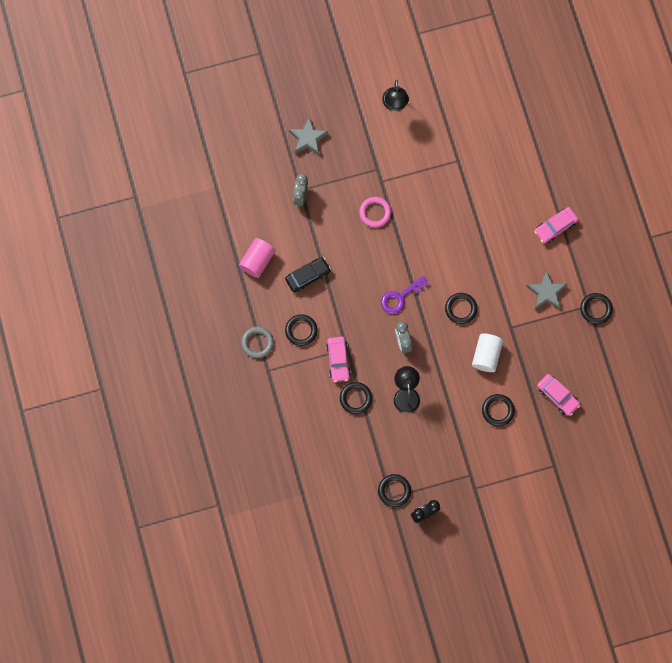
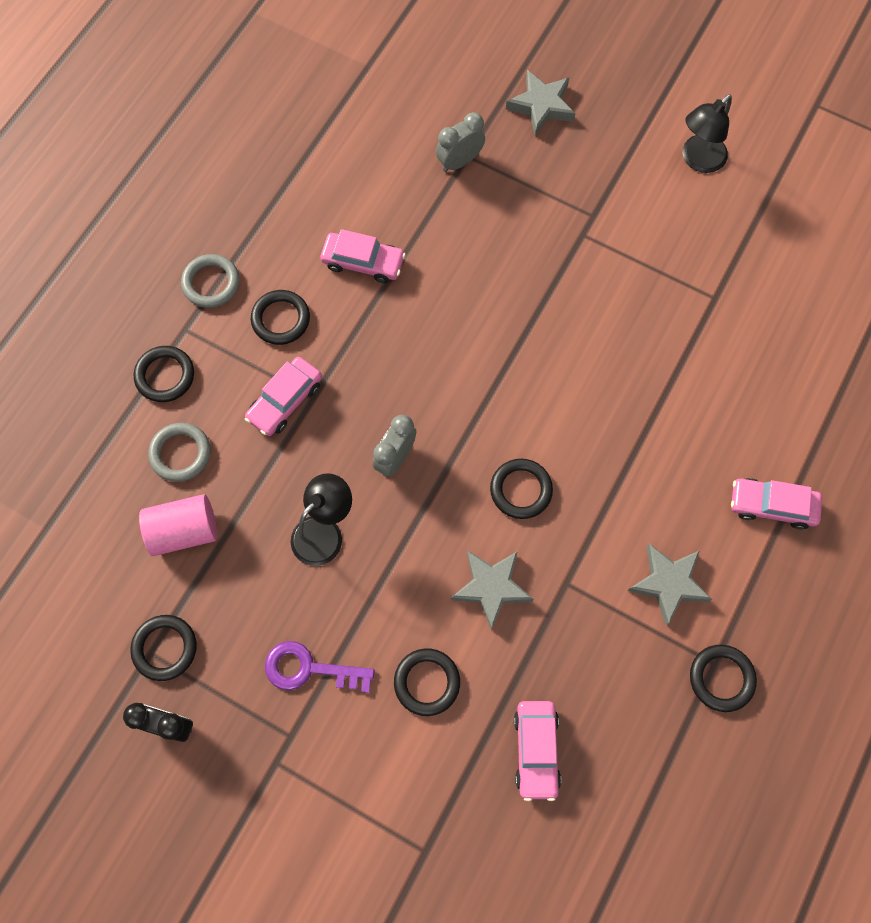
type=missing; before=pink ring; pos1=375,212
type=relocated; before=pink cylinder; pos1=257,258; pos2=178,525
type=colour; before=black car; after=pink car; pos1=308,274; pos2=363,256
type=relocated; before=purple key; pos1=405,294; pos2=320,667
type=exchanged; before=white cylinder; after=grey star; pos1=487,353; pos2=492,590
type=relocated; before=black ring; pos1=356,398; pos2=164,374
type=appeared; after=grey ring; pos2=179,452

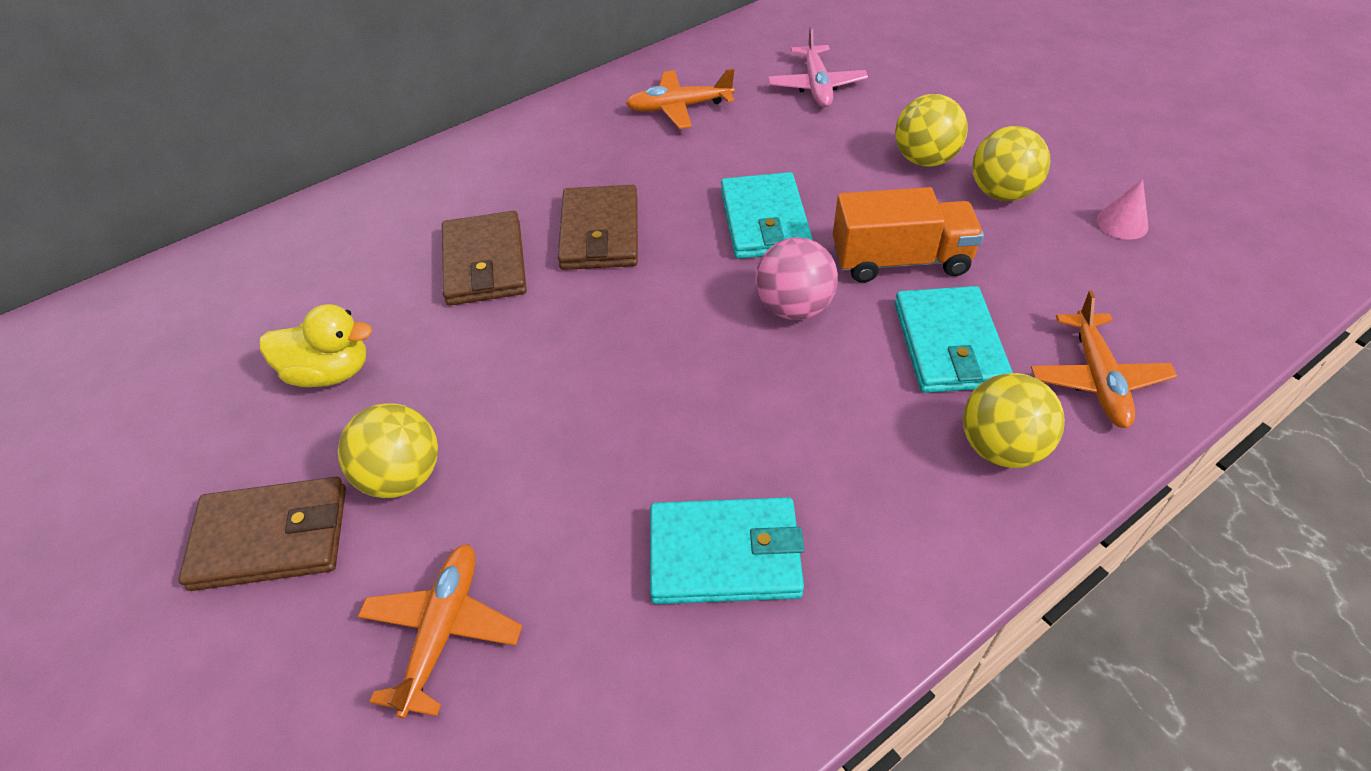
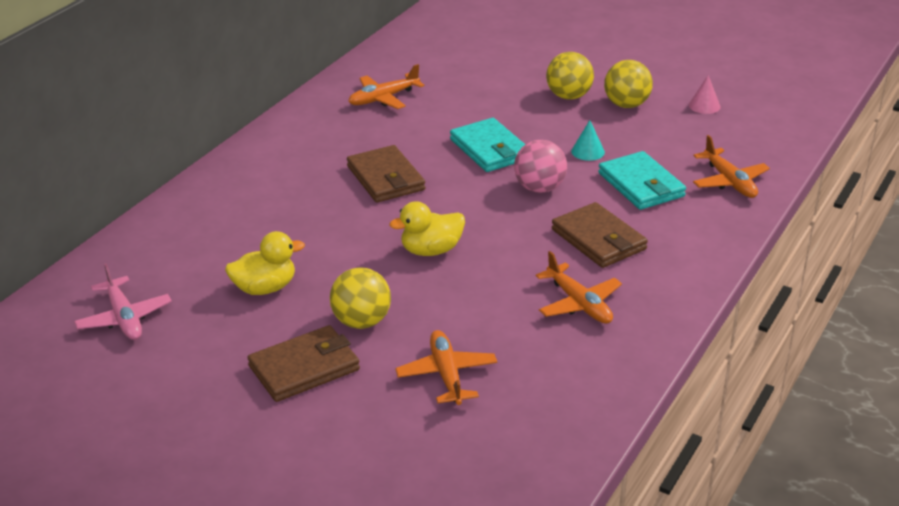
type=relocated; before=pink plane; pos1=818,66; pos2=123,301
type=exchanged; before=orange truck; after=turquoise cone; pos1=908,235; pos2=588,140
type=relocated; before=brown wallet; pos1=484,258; pos2=600,235
type=missing; before=yellow ball; pos1=1014,420
type=exchanged; before=turquoise wallet; after=orange plane; pos1=727,550; pos2=579,287
type=appeared; after=yellow duck; pos2=427,228

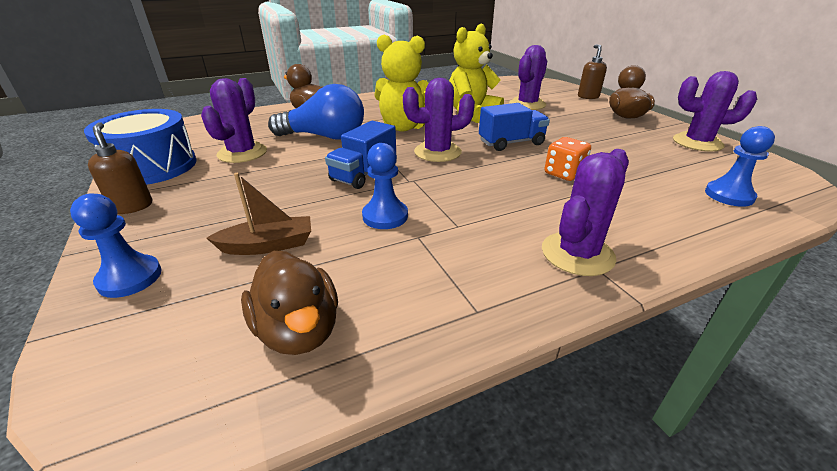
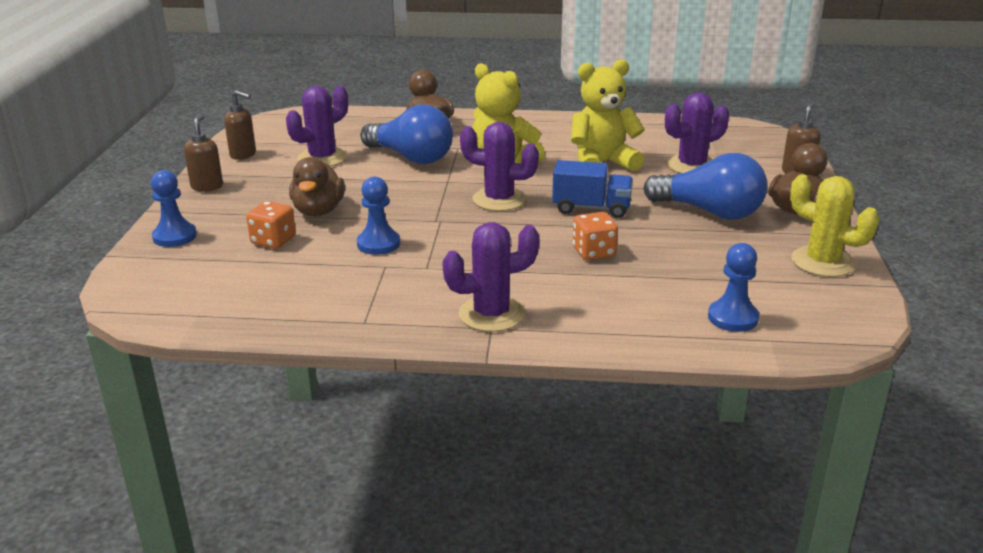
type=colour; before=purple cactus; after=yellow cactus; pos1=715,111; pos2=834,225
type=exchanged; before=blue drum; after=brown soap dispenser; pos1=140,147; pos2=240,125
type=missing; before=blue truck; pos1=360,155
type=exchanged; before=brown boat; after=orange dice; pos1=258,214; pos2=271,225
type=relocated; before=brown duck; pos1=289,303; pos2=317,186
type=appeared; after=blue light bulb; pos2=705,186

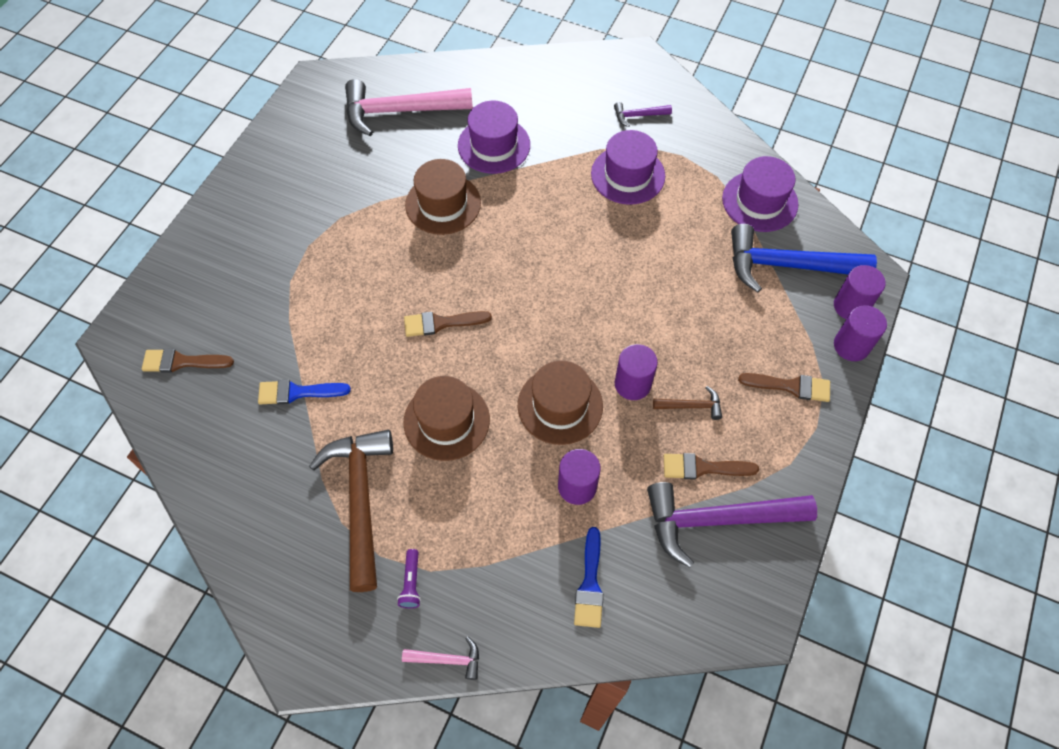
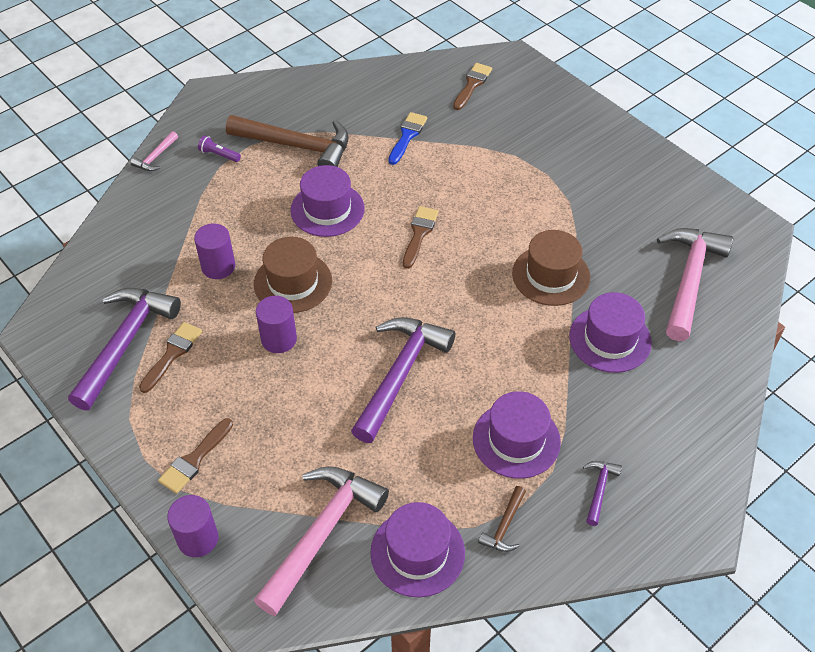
type=colour; before=blue hammer; after=pink hammer; pos1=804,258; pos2=321,541
type=missing; before=purple cylinder; pos1=860,292
type=colour; before=brown hat; after=purple hat; pos1=446,418; pos2=327,201
type=relocated; before=brown hammer; pos1=687,403; pos2=502,519
type=missing; before=blue brush; pos1=589,577
type=appeared; after=purple hammer; pos2=403,380

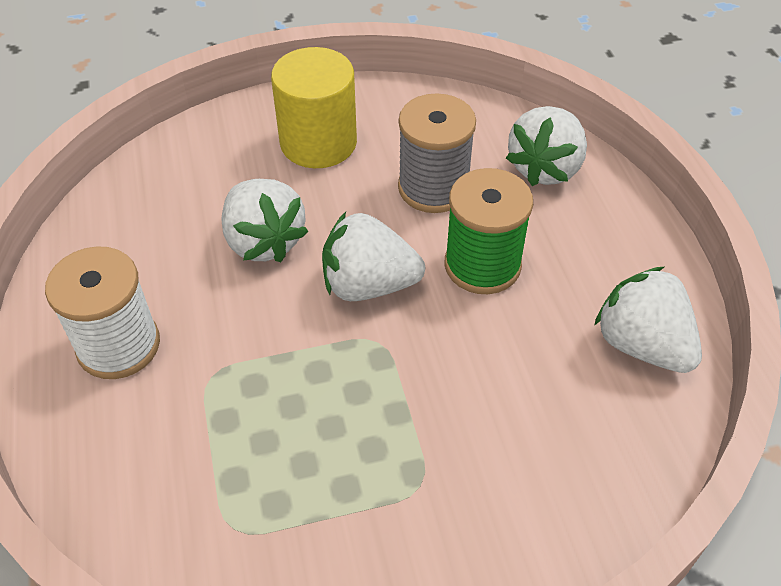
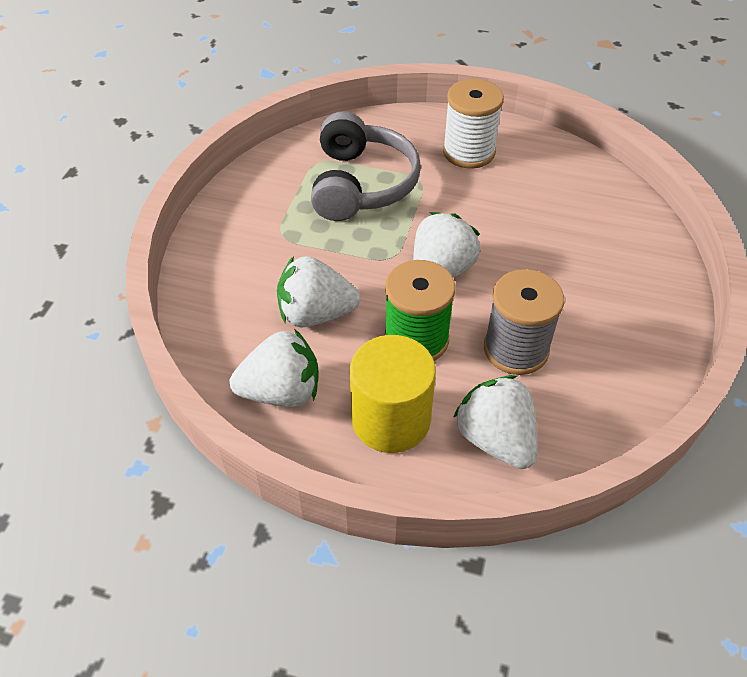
type=relocated; before=yellow cylinder; pos1=314,107; pos2=393,394
type=relocated; before=white strawberry; pos1=265,220; pos2=318,291
type=appeared; after=grey headphones; pos2=366,166

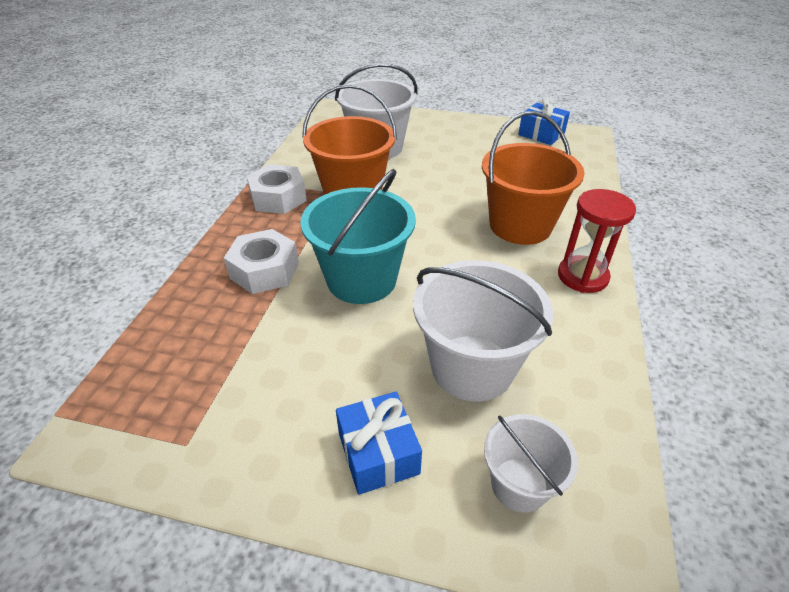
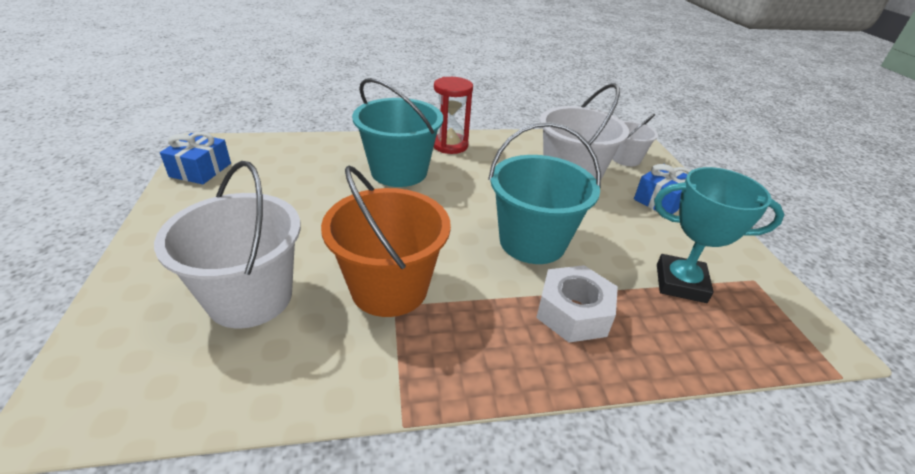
type=colour; before=orange bucket; after=turquoise bucket; pos1=533,178; pos2=397,132
type=missing; before=white nut; pos1=277,189
type=appeared; after=turquoise trophy; pos2=719,235

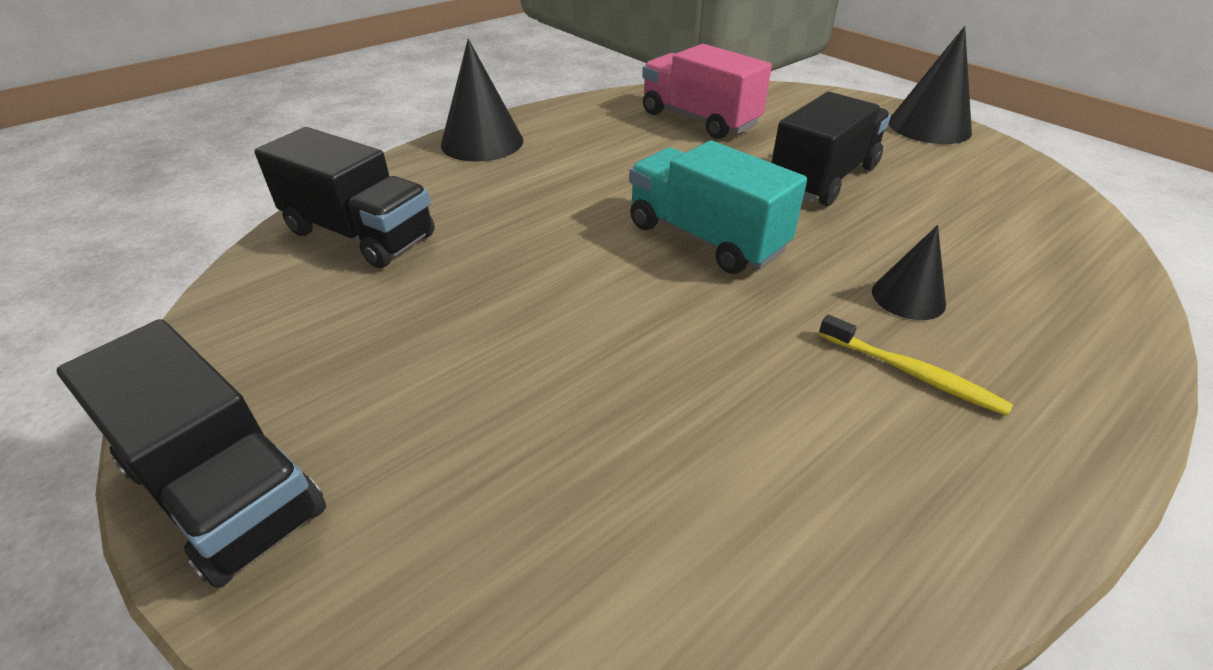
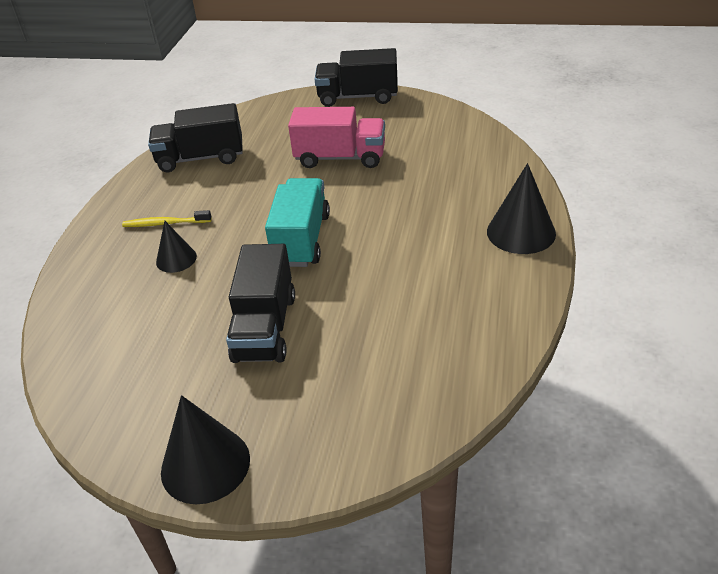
type=relocated; before=pink truck; pos1=707,91; pos2=336,137
type=relocated; before=black truck; pos1=344,197; pos2=195,137
type=spun; before=turquoise truck; pos1=718,207; pos2=297,222; turn=-90

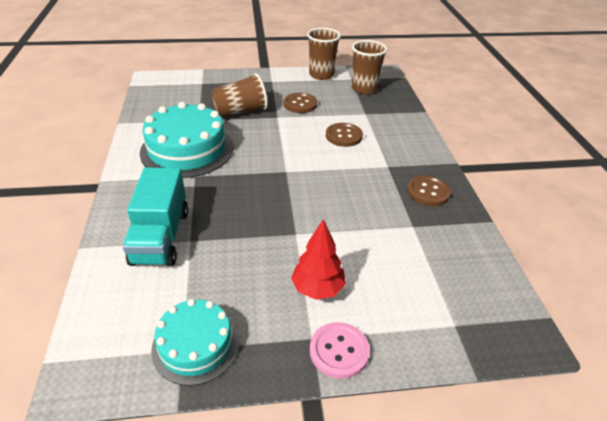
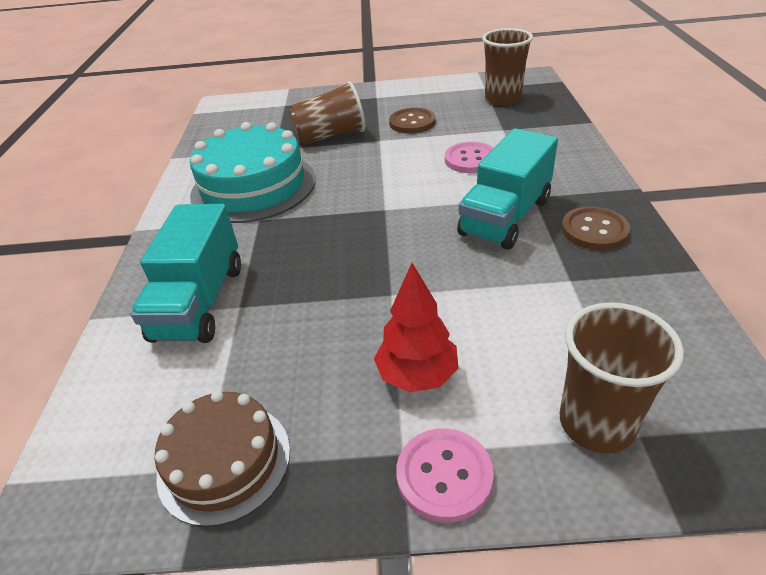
type=relocated; before=brown cup; pos1=324,54; pos2=622,377
type=colour; before=brown button; after=pink button; pos1=344,135; pos2=469,157
type=colour; before=turquoise cake; after=brown cake; pos1=195,342; pos2=222,459
type=appeared; after=turquoise truck; pos2=507,188

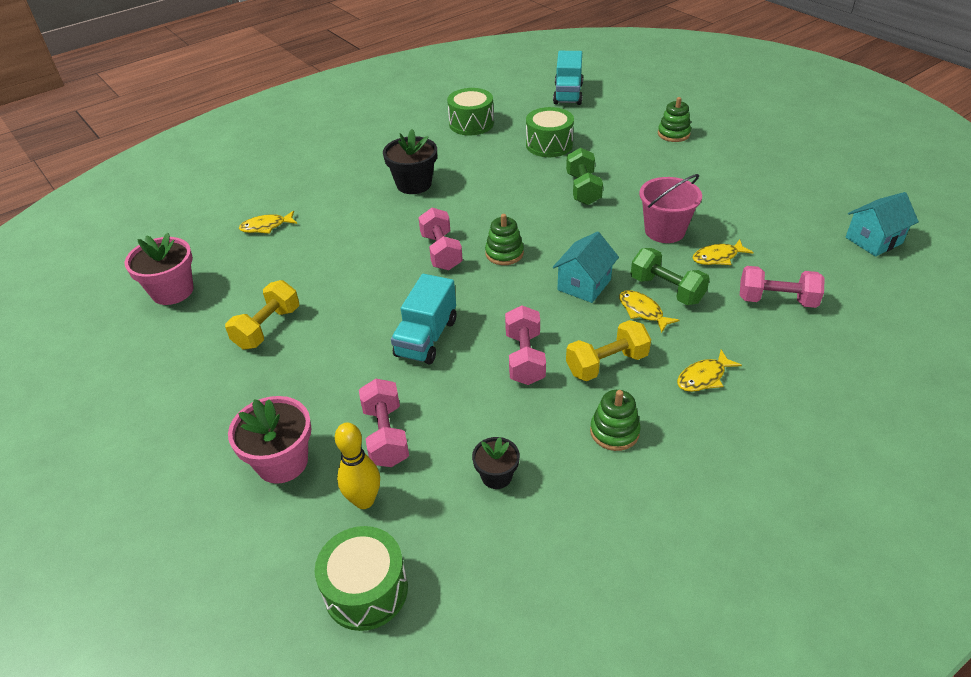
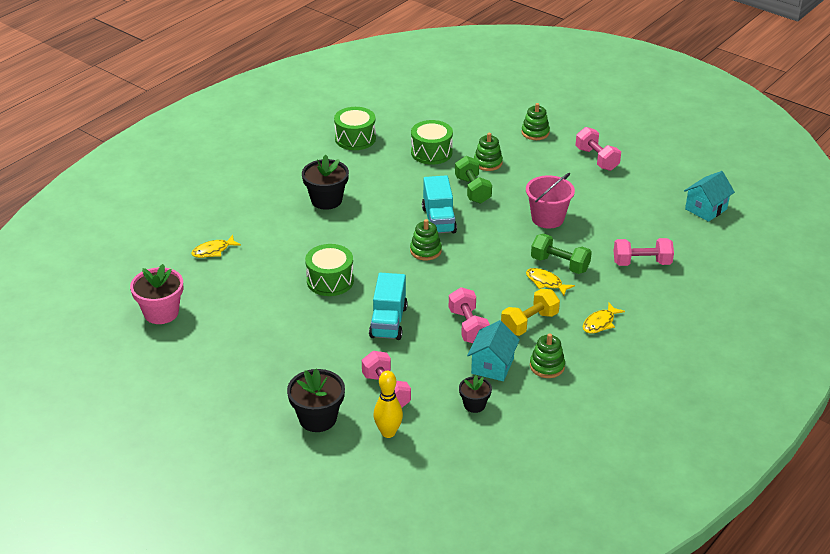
type=relocated; before=turquoise truck; pos1=568,78; pos2=439,204
type=relocated; before=pink dumbbell; pos1=440,239; pos2=598,149
type=relocated; before=turquoise house; pos1=586,267; pos2=493,350
type=missing; before=yellow fish; pos1=723,252
type=missing; before=yellow dumbbell; pos1=262,315
type=colour; before=pink flower pot; after=black flower pot; pos1=269,440; pos2=316,400
type=relocated; before=green drum; pos1=361,578; pos2=329,270
type=appeared; after=green stacking toy; pos2=488,152

